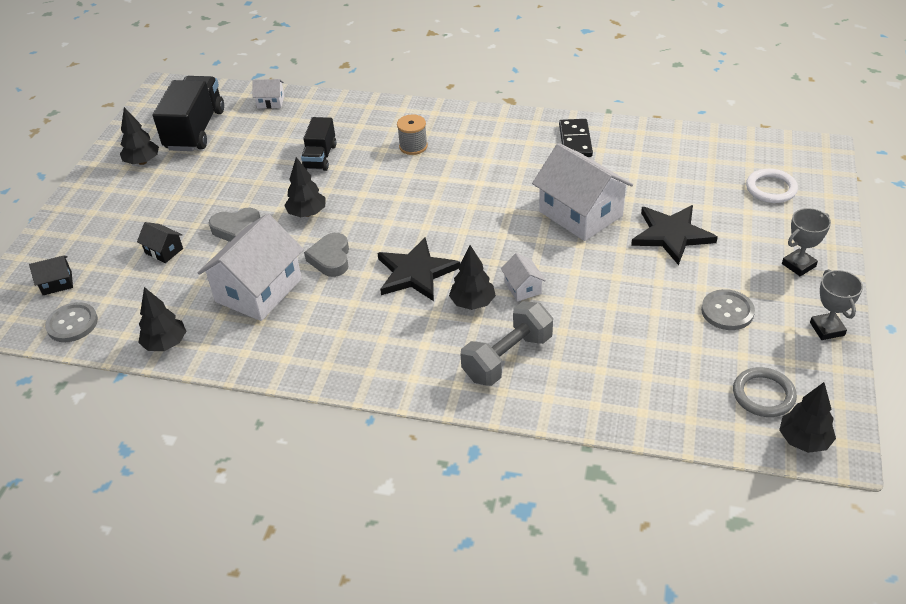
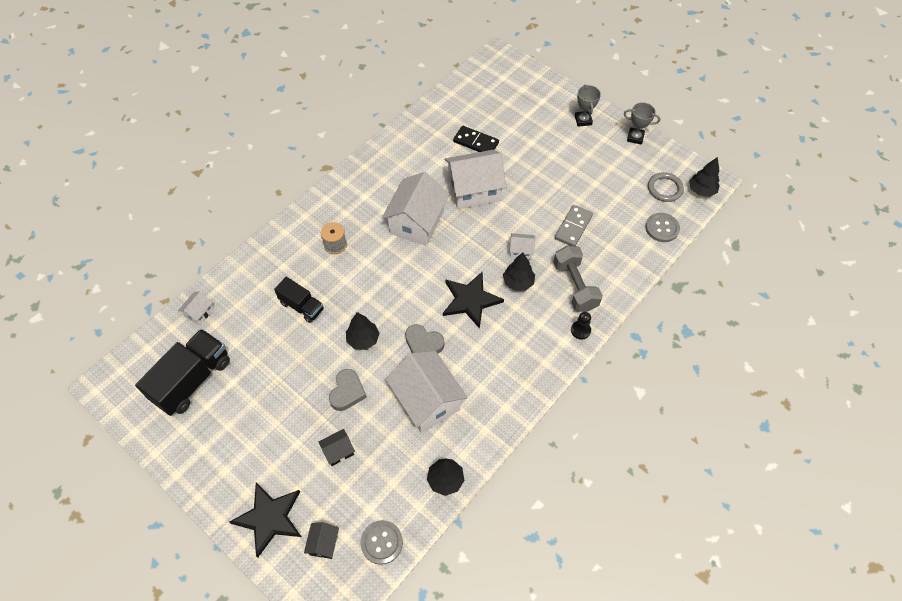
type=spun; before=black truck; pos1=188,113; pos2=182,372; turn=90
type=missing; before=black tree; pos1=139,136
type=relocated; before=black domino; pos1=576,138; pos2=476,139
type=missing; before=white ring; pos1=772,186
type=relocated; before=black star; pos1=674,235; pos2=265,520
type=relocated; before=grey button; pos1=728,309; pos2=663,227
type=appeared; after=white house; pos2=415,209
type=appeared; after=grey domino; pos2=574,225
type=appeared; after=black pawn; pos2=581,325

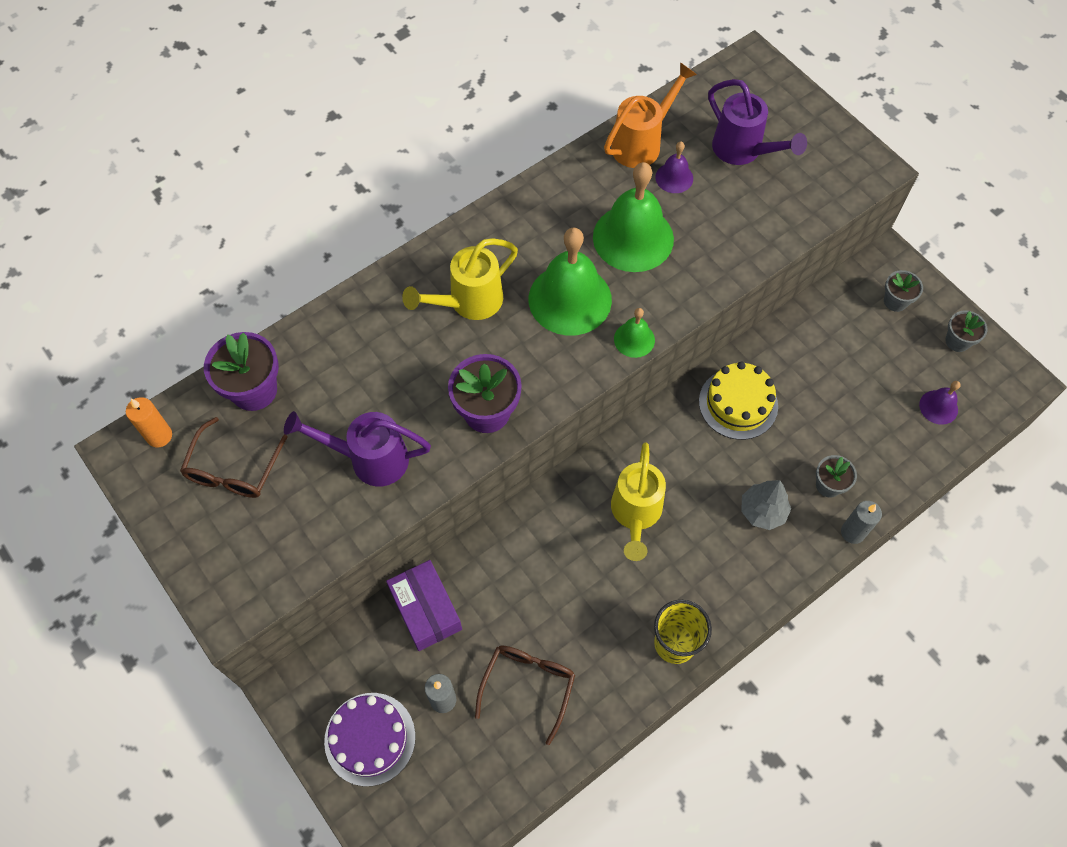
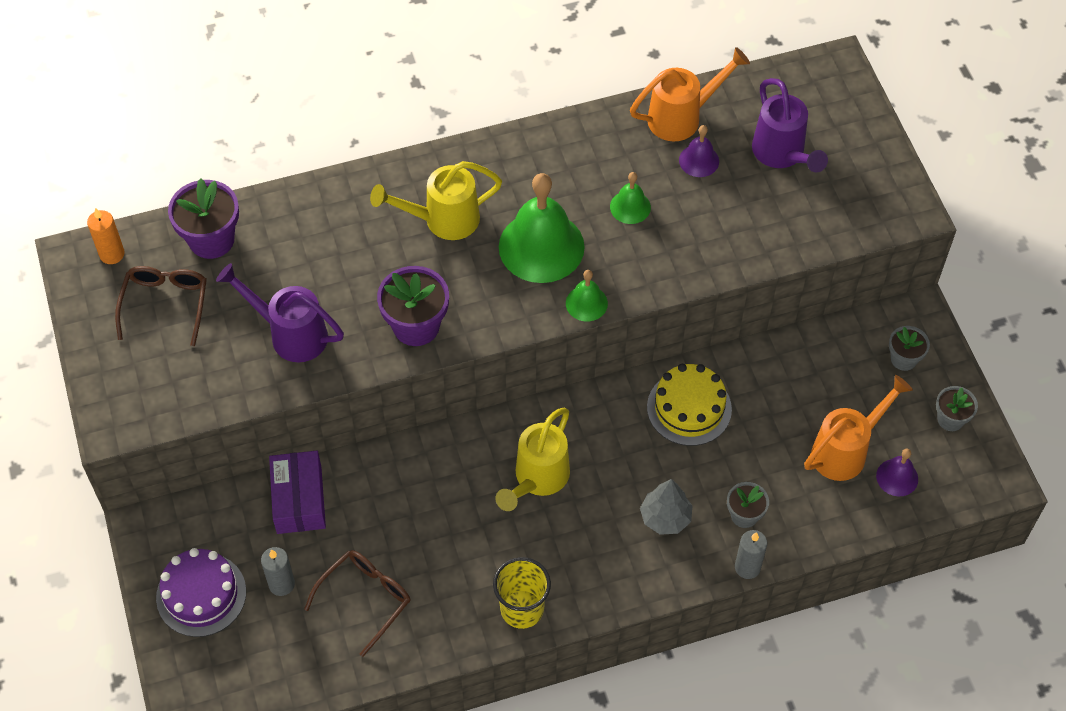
type=size; before=green bell; pos1=633,217; pos2=630,198; scale=0.48
type=spun; before=brown glasses; pos1=233,457; pos2=161,306; turn=150
type=appeared; after=orange watering can; pos2=858,428

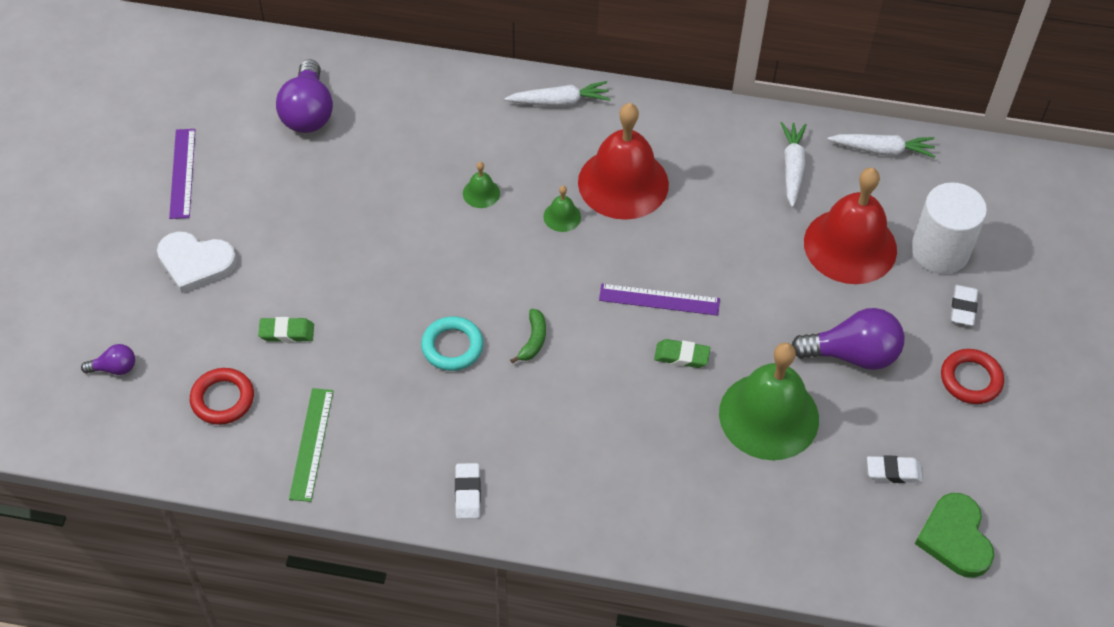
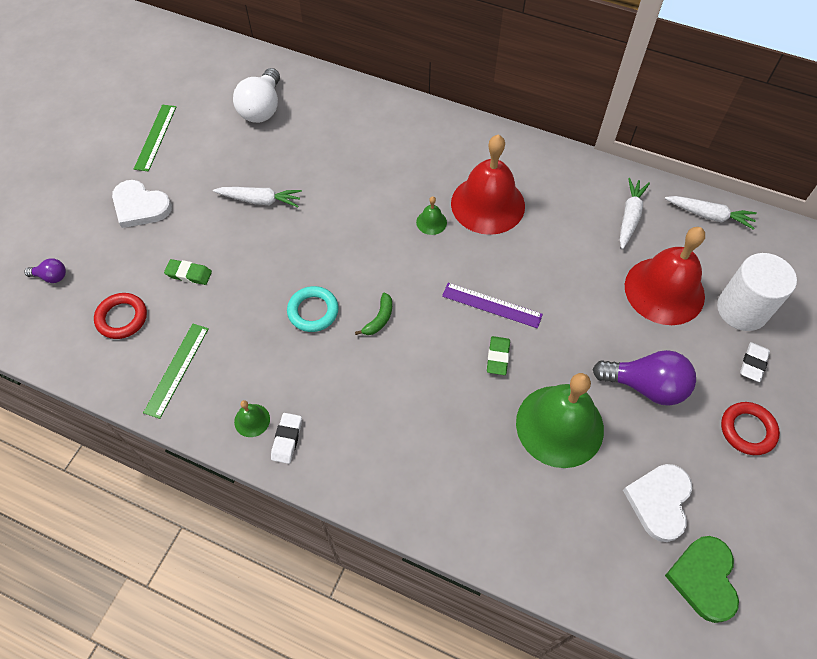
type=colour; before=purple light bulb; after=white light bulb; pos1=304,96; pos2=256,95
type=relocated; before=white carrot; pos1=557,93; pos2=257,197
type=colour; before=purple ruler; after=green ruler; pos1=182,174; pos2=155,138
type=relocated; before=green bell; pos1=481,185; pos2=252,418
type=spun; before=green eraser; pos1=682,353; pos2=498,355; turn=75
type=exchanged; before=white eraser; after=white heart; pos1=895,469; pos2=657,503

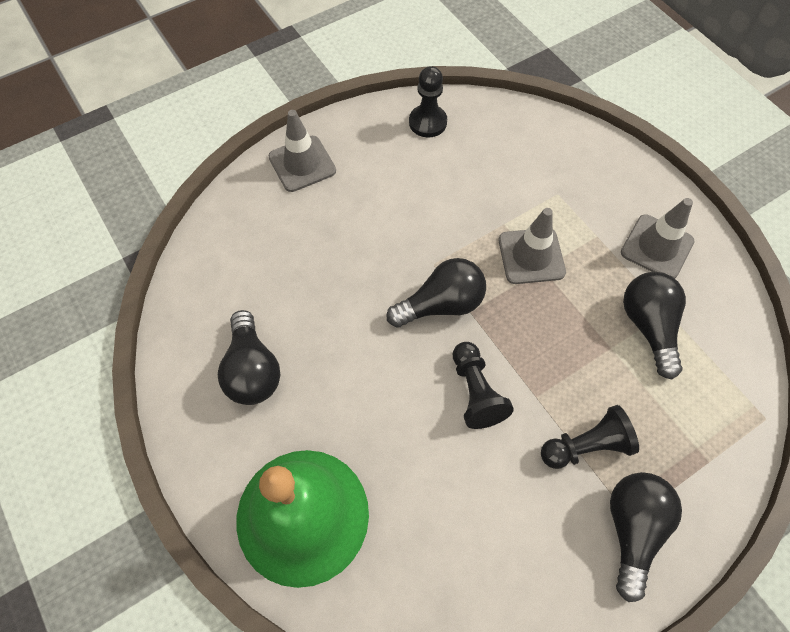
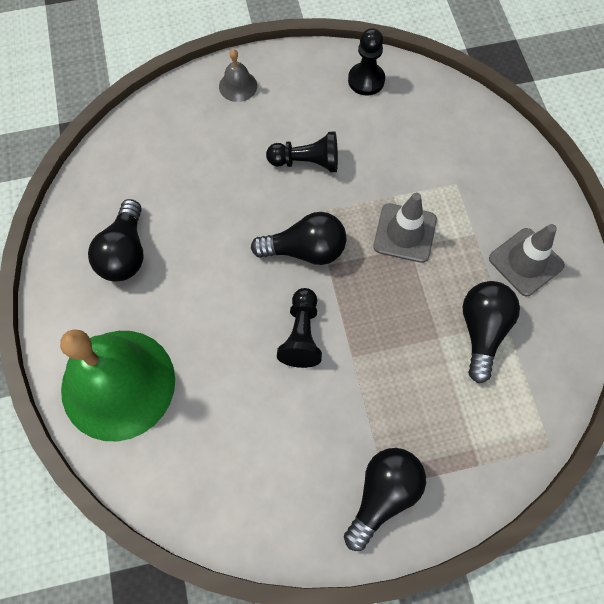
type=exchanged; before=grey traffic cone; after=grey bell; pos1=302,151; pos2=238,75
type=relocated; before=black pawn; pos1=590,437; pos2=302,152

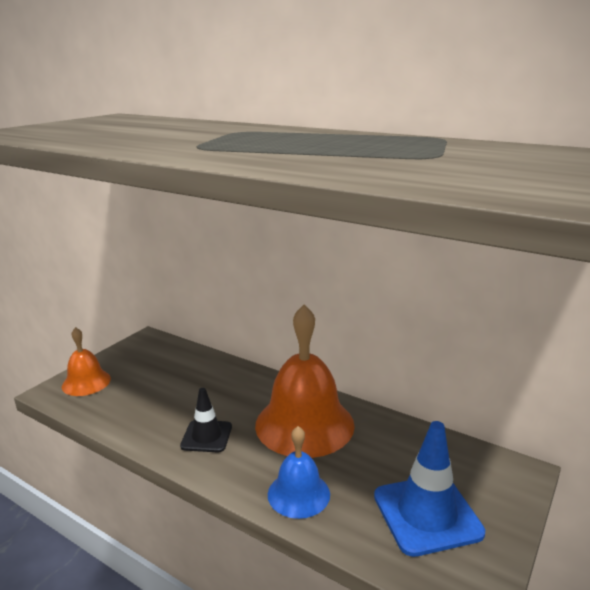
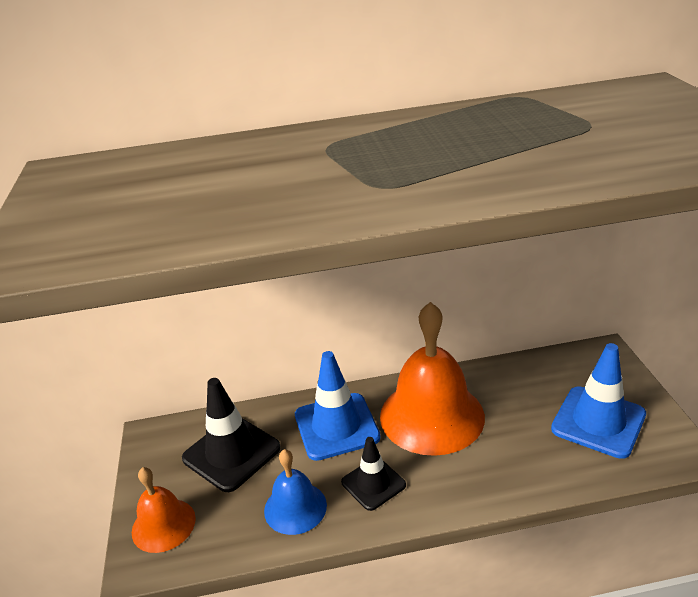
type=relocated; before=blue bell; pos1=299,472; pos2=295,492
type=appeared; after=blue traffic cone; pos2=338,406
type=appeared; after=black traffic cone; pos2=231,435

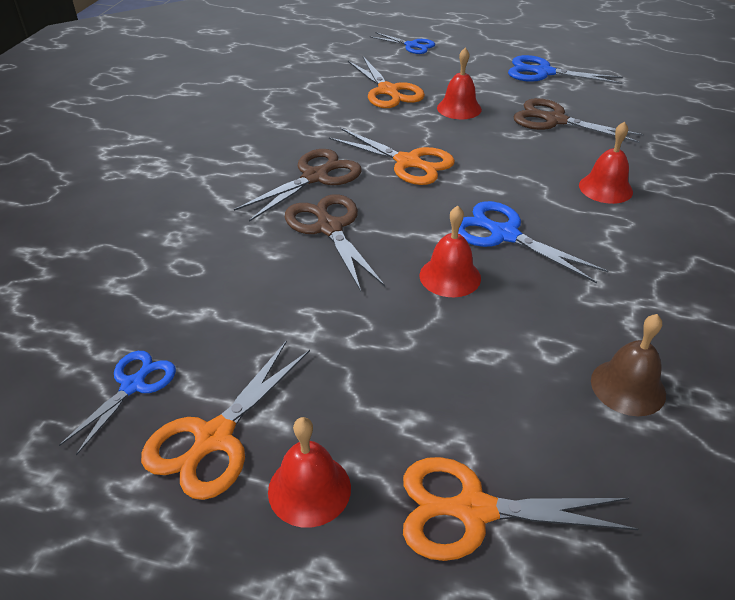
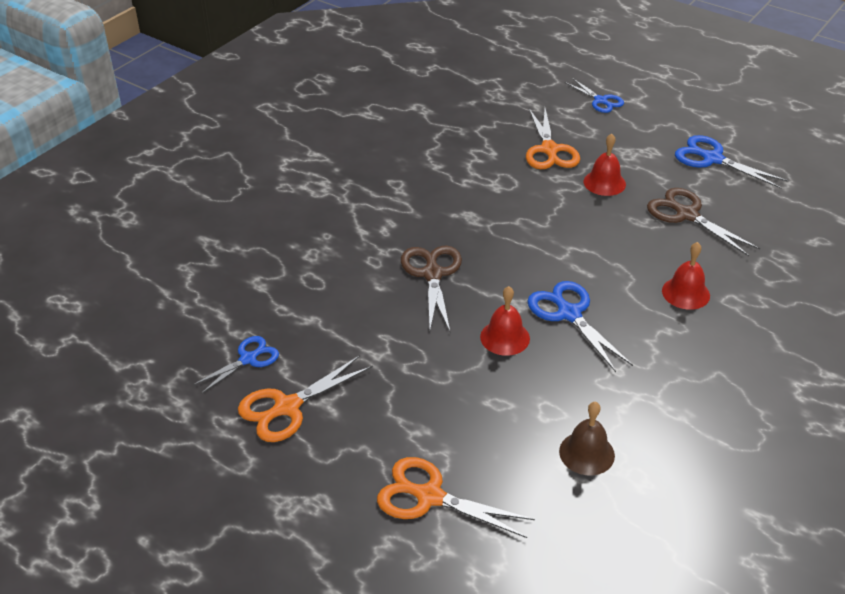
type=missing; before=orange scissors; pos1=392,156
type=missing; before=brown scissors; pos1=298,185
type=missing; before=red bell; pos1=309,472

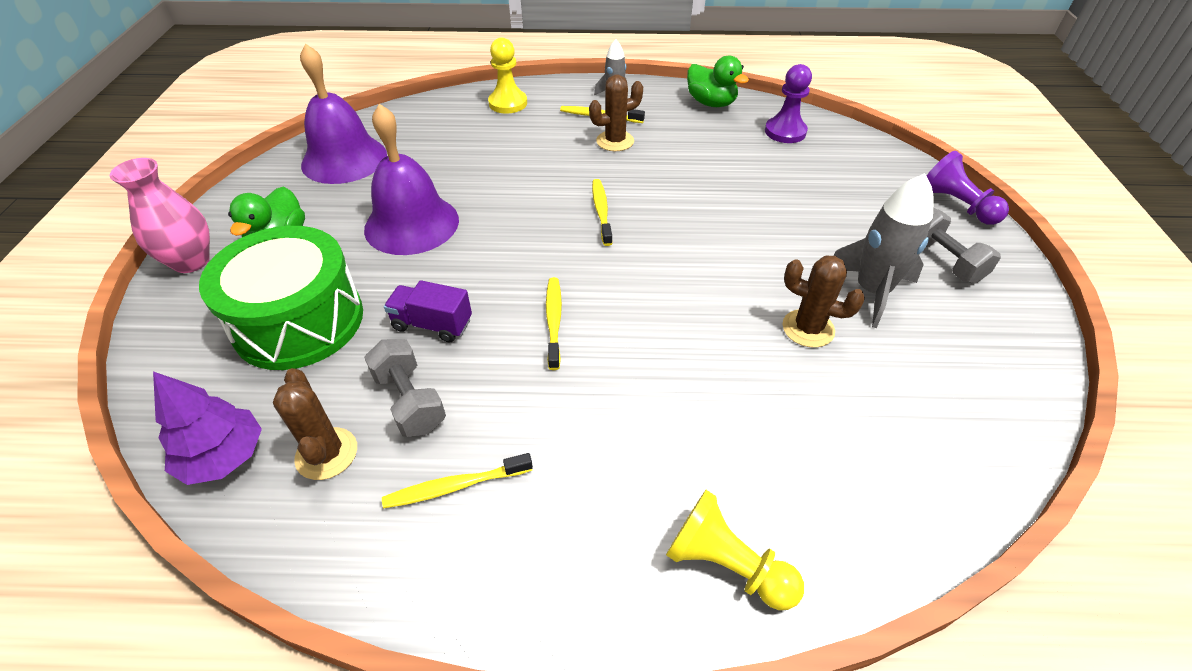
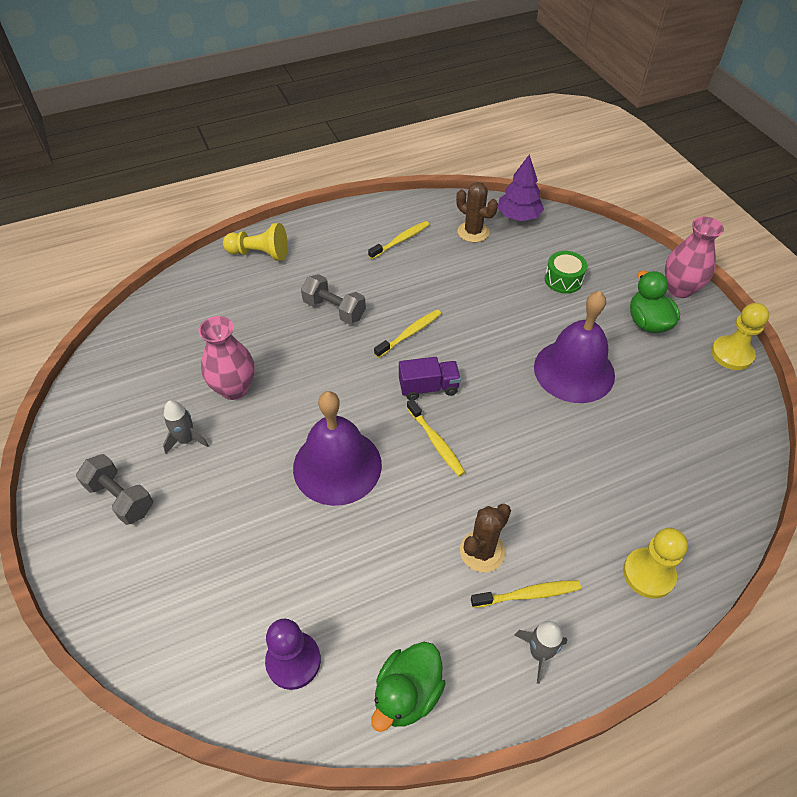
type=relocated; before=purple bell; pos1=343,113; pos2=337,448
type=spun; before=green duck; pos1=718,81; pos2=408,687; turn=-75
type=missing; before=purple pawn; pos1=968,188
type=size; before=grey rocket; pos1=883,250; pos2=186,427; scale=0.58
type=size; before=green drum; pos1=281,298; pos2=566,272; scale=0.45
type=exchanged; before=brown cactus; after=pink vase; pos1=824,301; pos2=226,358
type=spun; before=yellow toothbrush; pos1=554,323; pos2=407,334; turn=-105
type=relocated; before=purple truck; pos1=428,311; pos2=430,378
type=relocated; before=grey dumbbell; pos1=405,388; pos2=333,299
type=appeared; after=yellow pawn; pos2=740,336

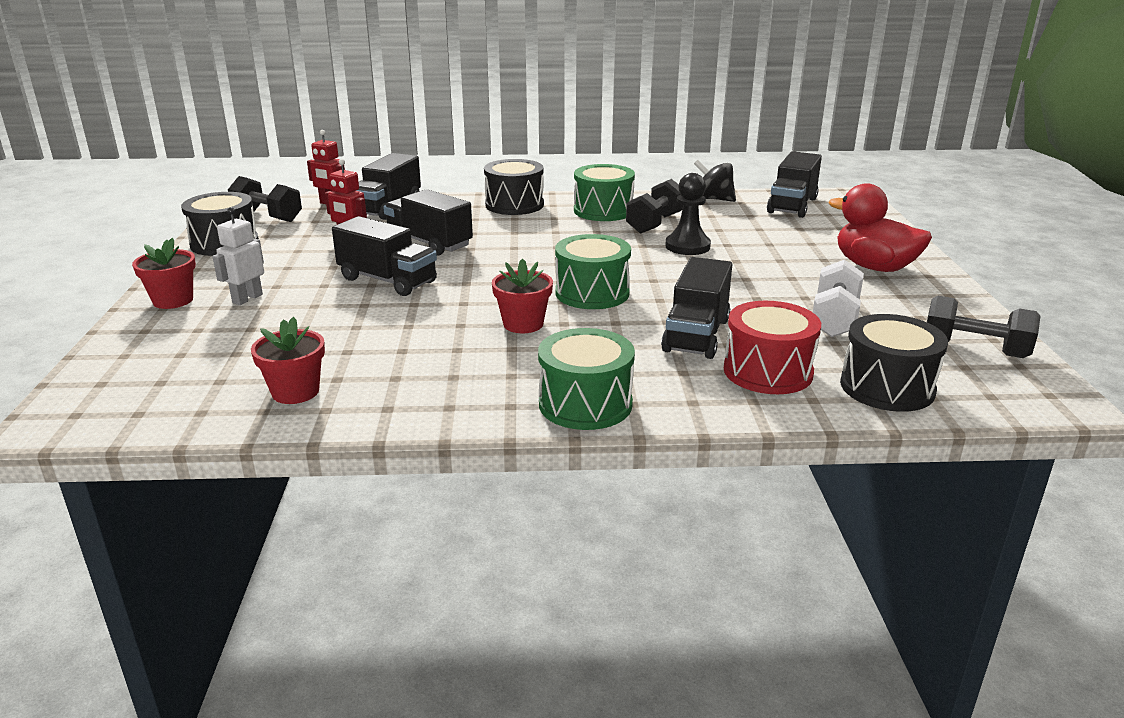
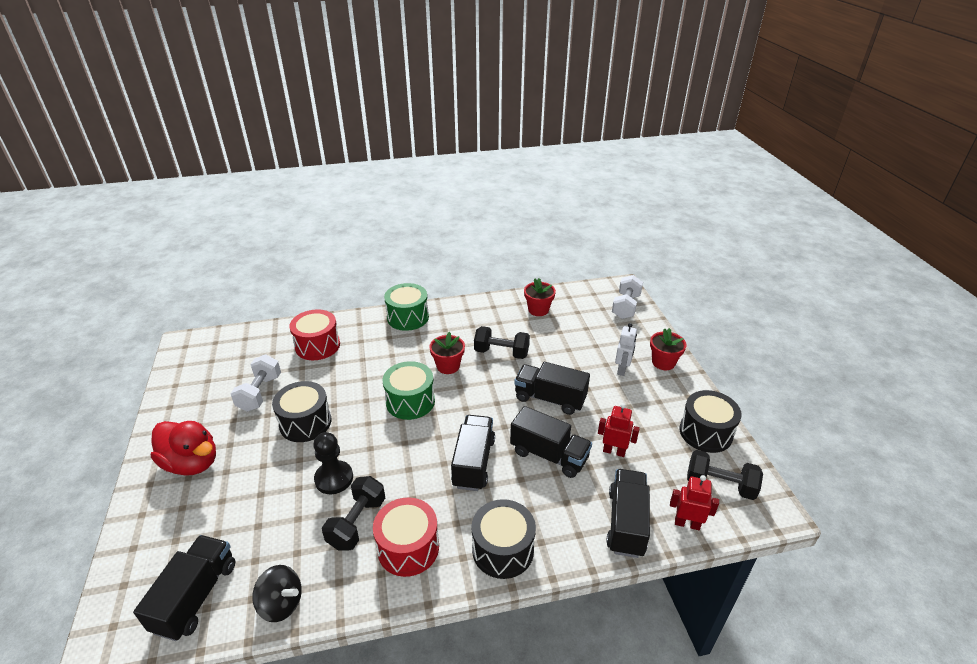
type=colour; before=green drum; after=red drum; pos1=604,192; pos2=406,537
type=relocated; before=black truck; pos1=696,308; pos2=473,453
type=relocated; before=black dumbbell; pos1=984,327; pos2=502,342
type=relocated; before=black drum; pos1=894,363; pos2=301,411
type=appeared; after=white dumbbell; pos2=627,297

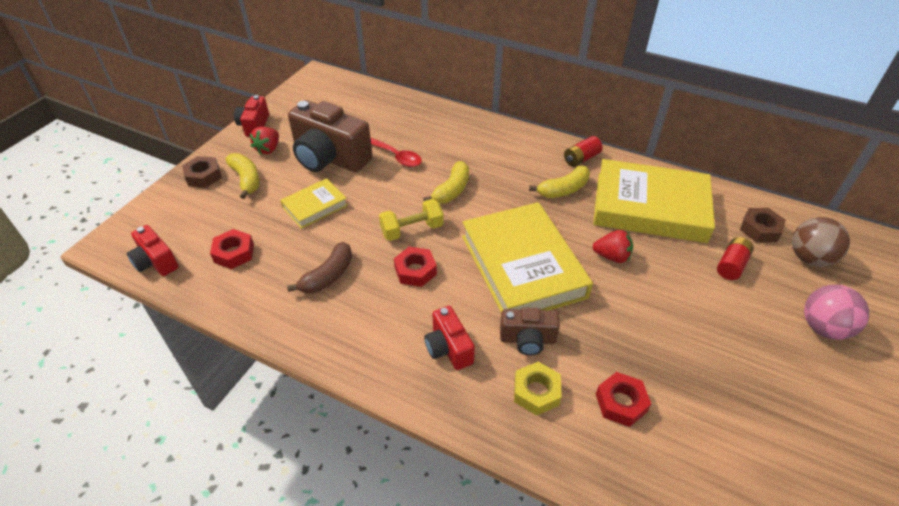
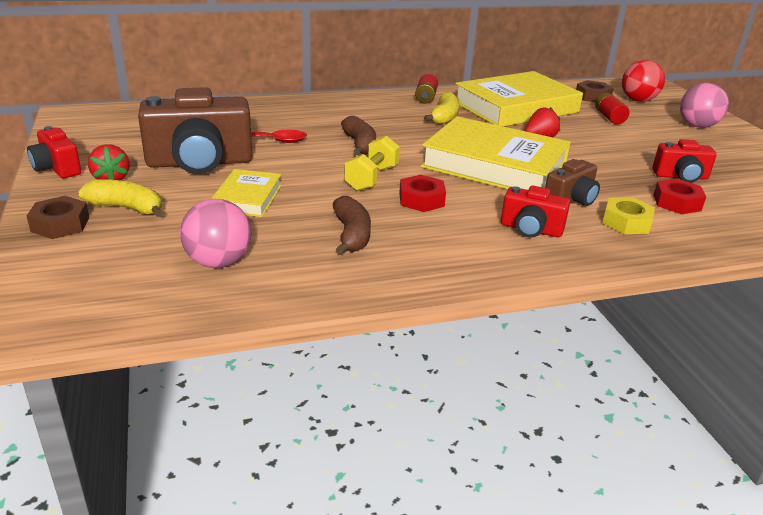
type=colour; before=yellow banana; after=brown banana; pos1=446,182; pos2=358,135
type=colour; before=brown ball; after=red ball; pos1=821,242; pos2=643,81
type=relocated; before=red camera; pos1=153,250; pos2=684,161
type=exchanged; before=red nut; after=pink ball; pos1=232,249; pos2=215,233

